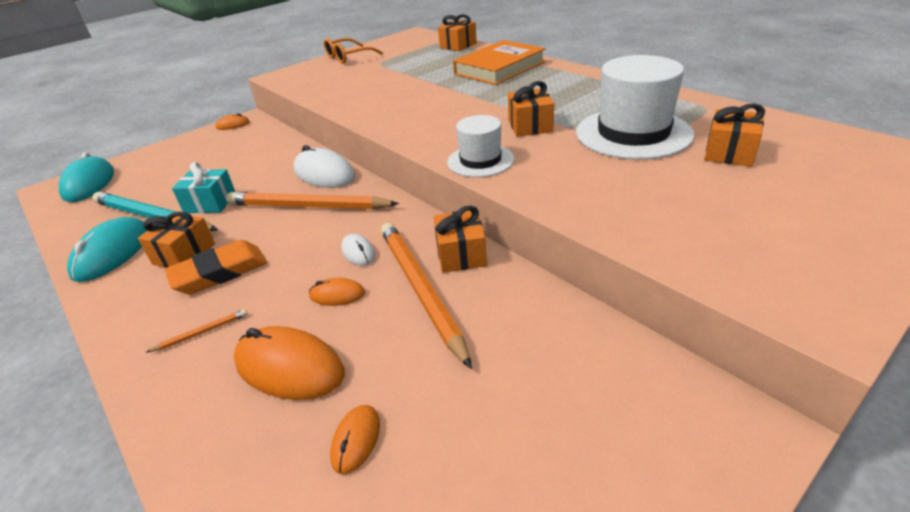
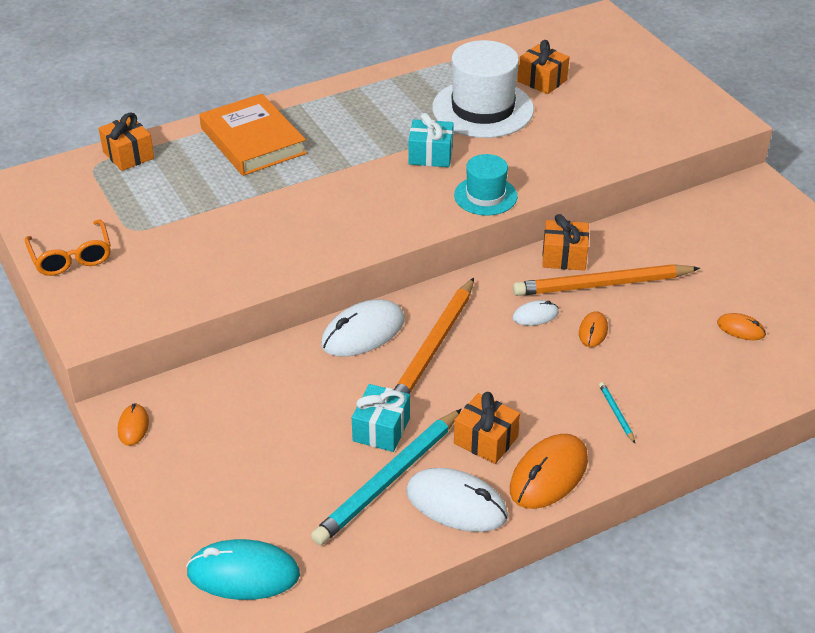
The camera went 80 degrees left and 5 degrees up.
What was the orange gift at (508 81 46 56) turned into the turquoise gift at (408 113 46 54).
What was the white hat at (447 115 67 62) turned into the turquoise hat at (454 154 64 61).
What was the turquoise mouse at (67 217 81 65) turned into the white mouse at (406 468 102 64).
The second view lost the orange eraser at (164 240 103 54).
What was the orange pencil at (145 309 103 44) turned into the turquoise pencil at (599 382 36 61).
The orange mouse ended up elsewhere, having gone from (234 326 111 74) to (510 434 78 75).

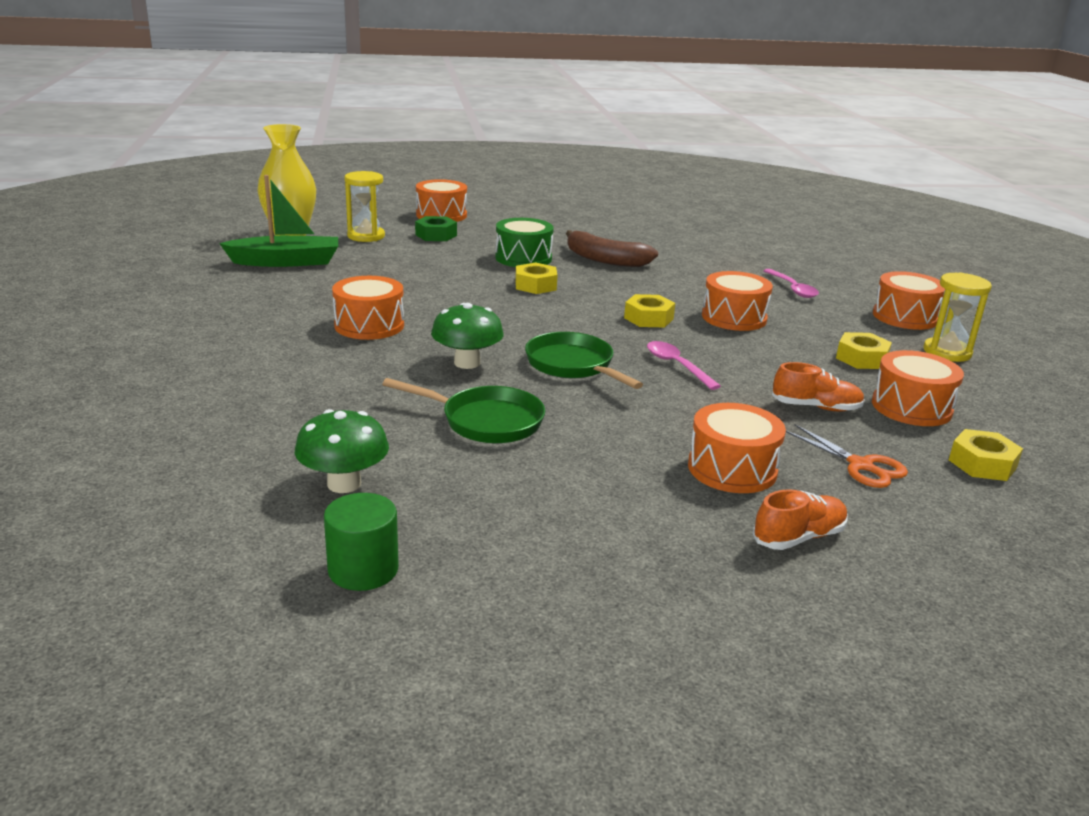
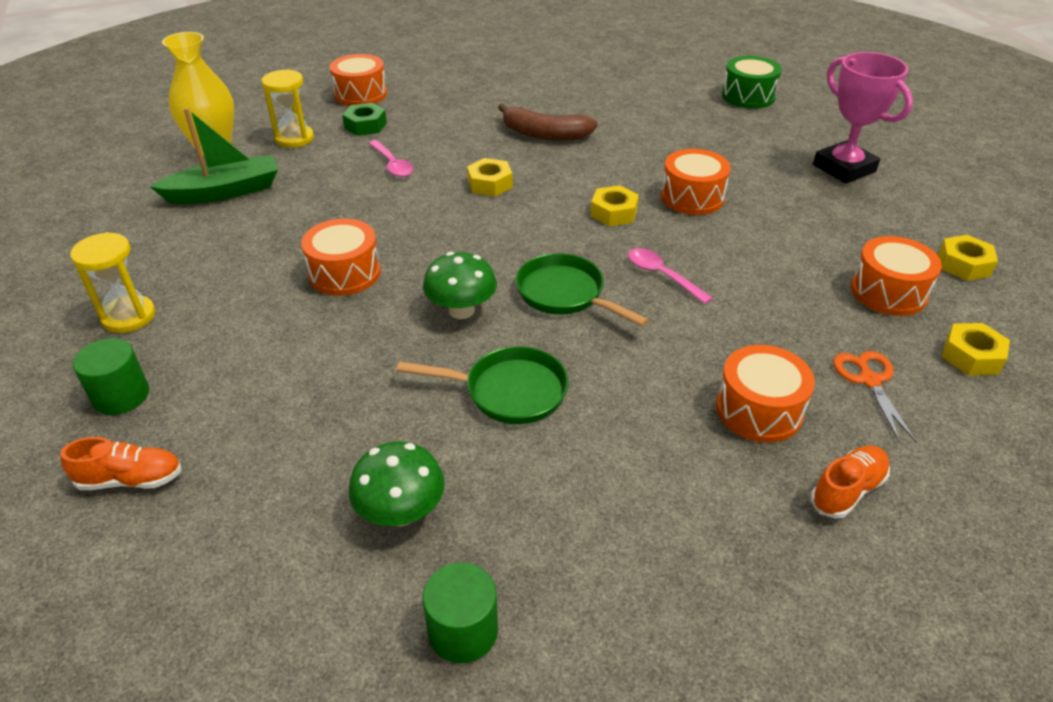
The camera went 10 degrees left and 15 degrees up.
The green drum ended up elsewhere, having gone from (495 218 59 49) to (722 56 60 53).
The pink spoon ended up elsewhere, having gone from (763 269 56 29) to (369 140 44 37).
Where the orange drum stood at (873 271 72 59), the pink trophy came to stand at (813 52 100 132).
The yellow hourglass ended up elsewhere, having gone from (923 272 69 90) to (70 232 86 101).
The yellow nut ended up elsewhere, having gone from (836 332 56 37) to (938 235 60 46).
The orange shoe ended up elsewhere, having gone from (772 362 93 50) to (60 437 122 53).
The orange scissors at (786 424 122 64) ended up facing another way, 135 degrees counterclockwise from before.
The second view gained the green cylinder at (73 338 76 77).

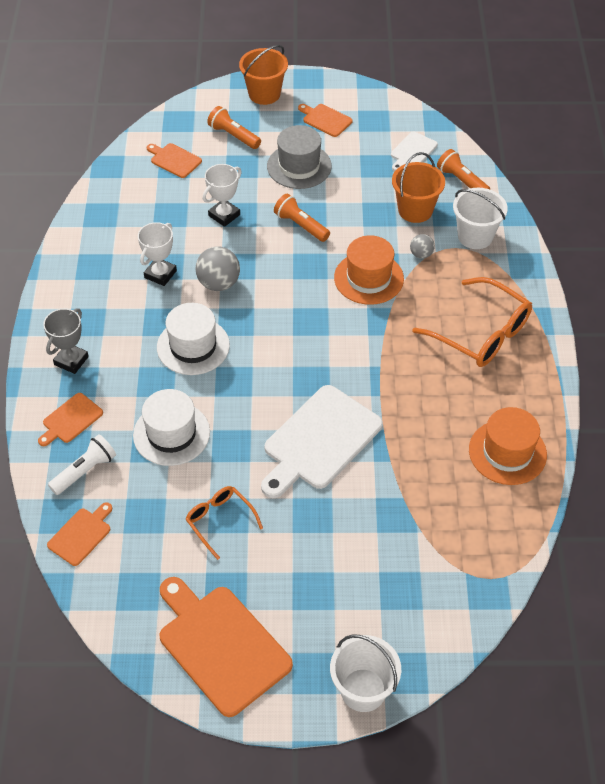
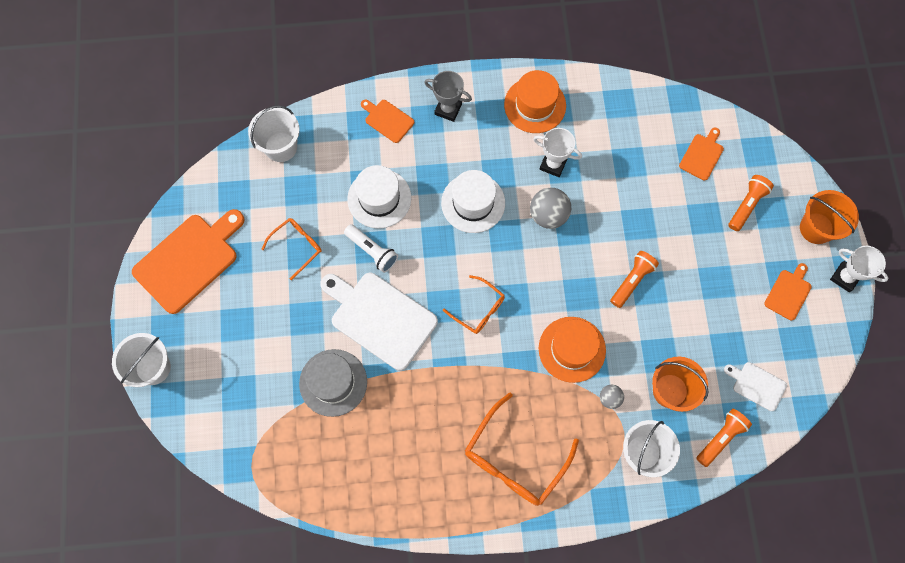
The camera went 85 degrees right and 20 degrees up.
The grey hat ended up elsewhere, having gone from (267 125 65 64) to (299 349 68 68).
The white trophy ended up elsewhere, having gone from (203 164 39 63) to (830 246 58 46).
The orange hat ended up elsewhere, having gone from (469 407 78 78) to (504 70 62 63).
The white flashlight ended up elsewhere, having gone from (48 434 68 61) to (344 224 54 49).
Where the orange cutting board stood at (47 502 65 64), the white bucket came to stand at (248 105 52 57).
The second view gained the orange glasses at (443 275 62 59).

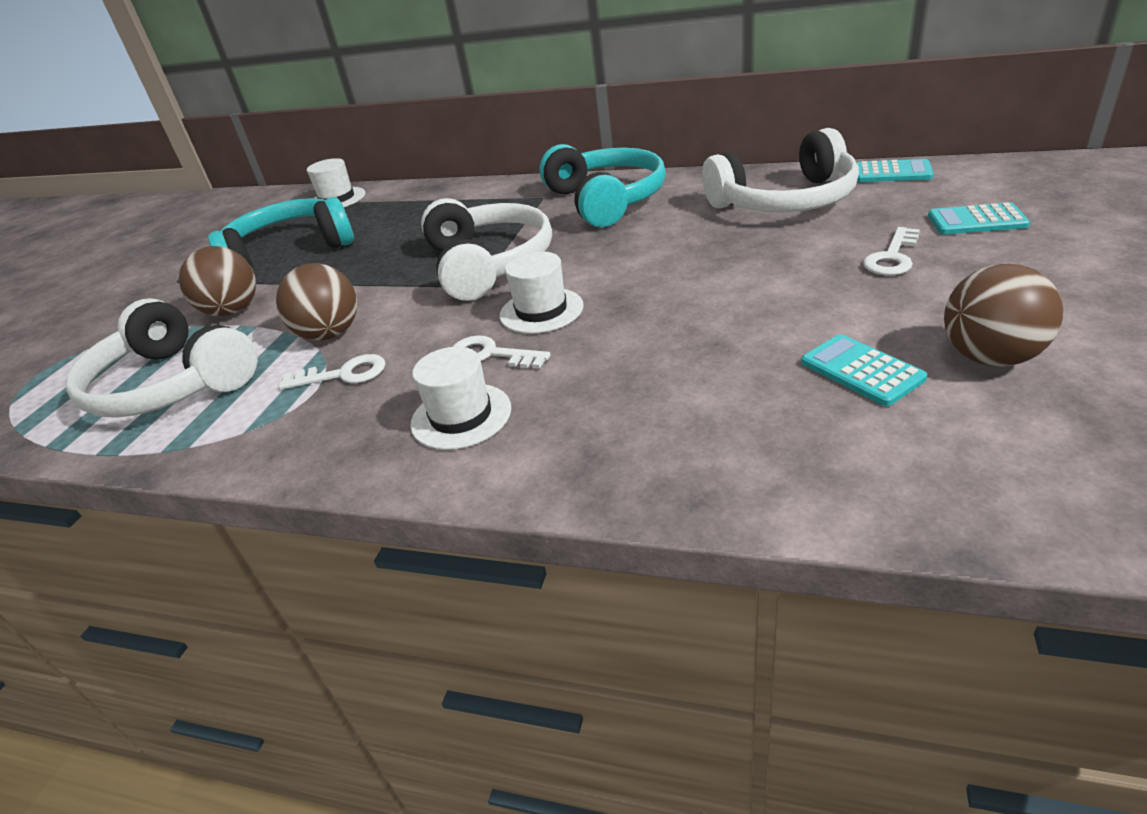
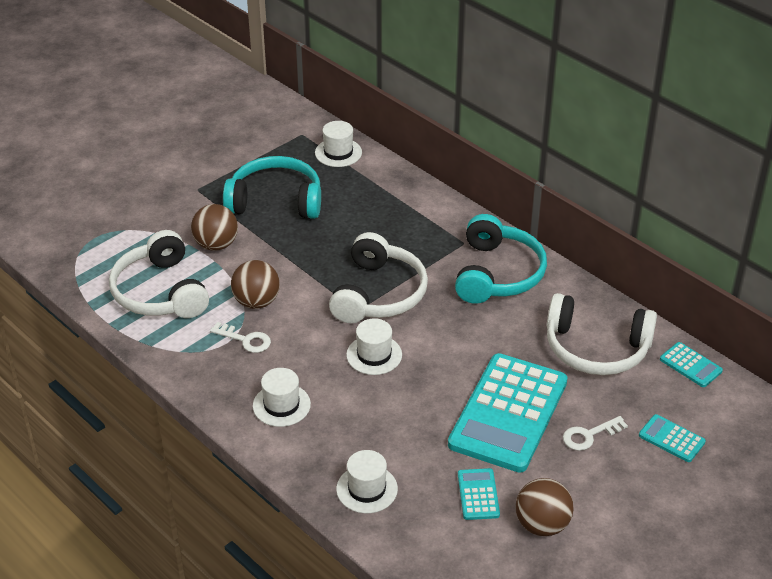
The camera went 25 degrees right and 5 degrees up.
The second view lost the white key at (452 335 99 34).
The second view gained the turquoise calculator at (448 353 120 120).
The second view gained the white hat at (336 450 62 63).

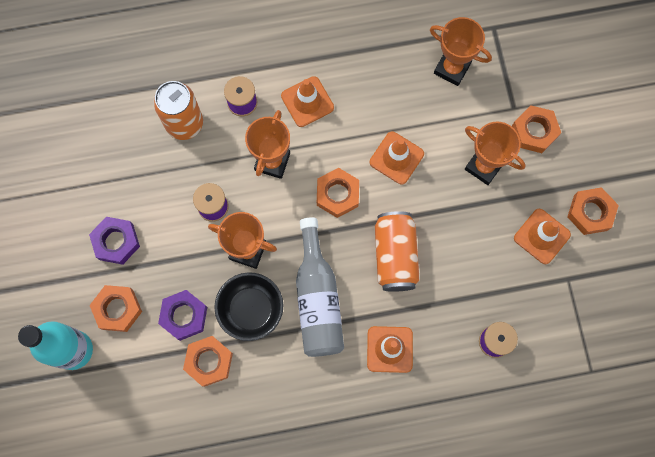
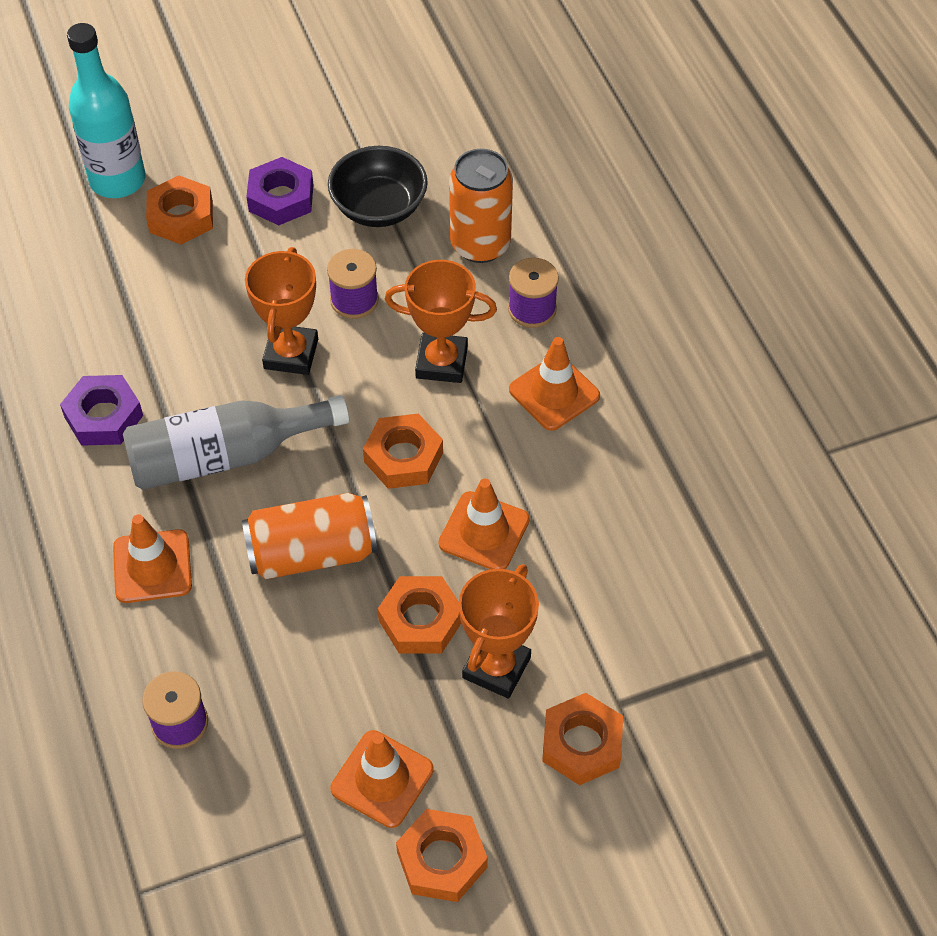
The camera went 80 degrees right and 20 degrees down.
The second view lost the orange trophy at (430 17 62 69).
The black bowl ended up elsewhere, having gone from (214 272 69 69) to (328 146 100 81).
The purple nut ended up elsewhere, having gone from (158 290 49 51) to (60 375 83 71).
The orange nut ended up elsewhere, having gone from (183 336 50 51) to (378 576 83 78).

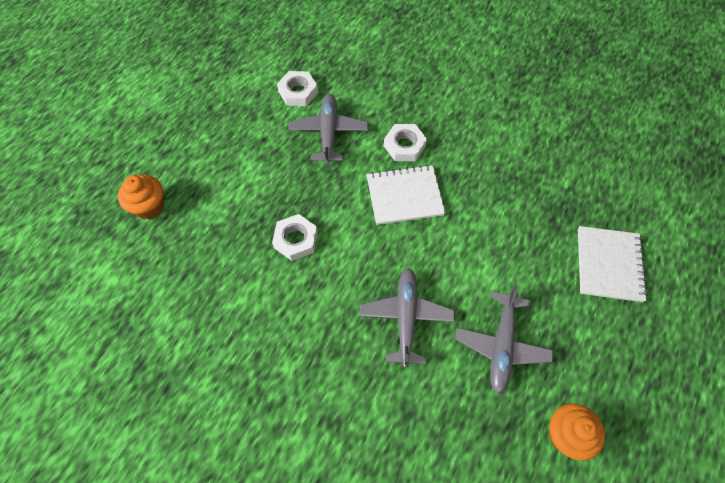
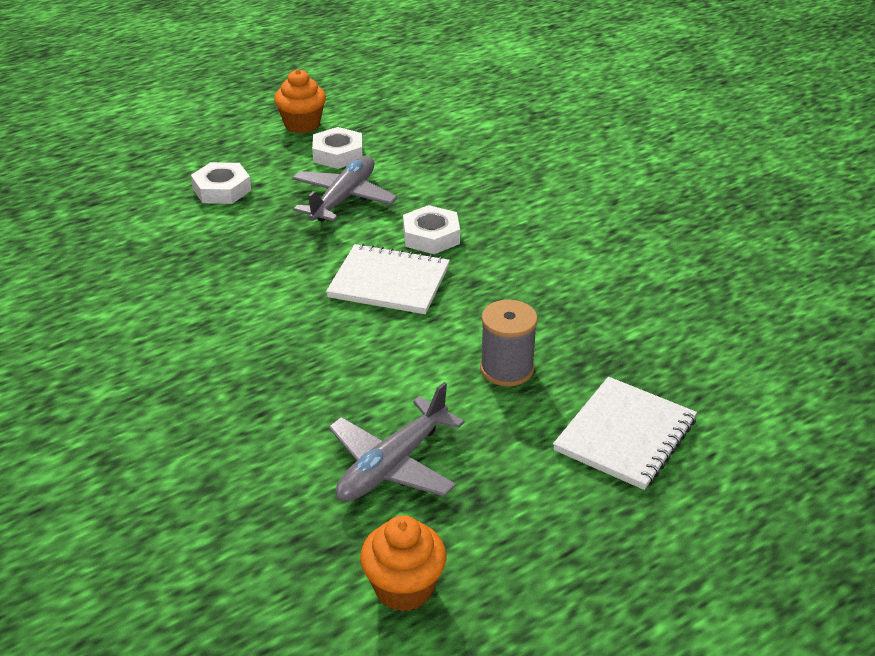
The camera went 25 degrees right and 25 degrees down.
The orange cupcake ended up elsewhere, having gone from (118 175 46 44) to (274 69 52 65).
The white nut ended up elsewhere, having gone from (272 214 46 47) to (191 162 61 42).
The second view lost the grey plane at (359 268 95 100).
The second view gained the grey spool at (480 300 58 86).

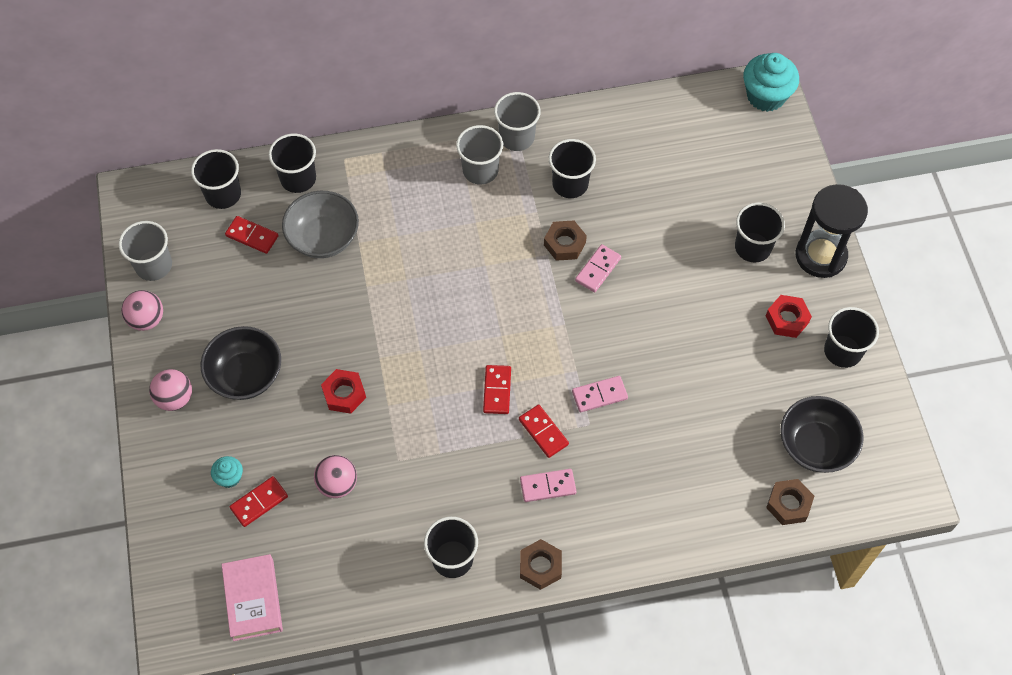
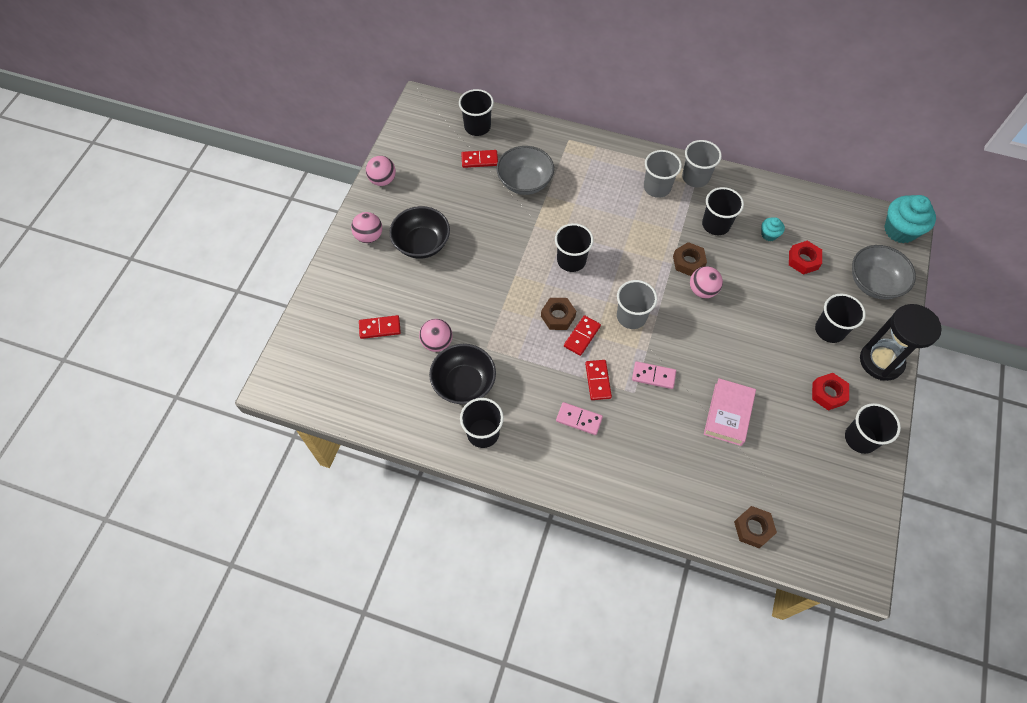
The camera went 30 degrees right and 0 degrees up.
The black cup ended up elsewhere, having gone from (269 134 47 59) to (555 223 39 49).
The red domino at (225 216 54 38) ended up facing another way, 60 degrees counterclockwise from before.
The grey cup ended up elsewhere, having gone from (118 221 54 60) to (617 280 40 49).
Where the pink domino stood at (575 244 46 49), the pink ball came to stand at (690 266 33 32).
The red nut ended up elsewhere, having gone from (321 369 45 45) to (789 241 33 34).
The black bowl ended up elsewhere, having gone from (780 396 83 77) to (429 344 67 60).
The turquoise cupcake ended up elsewhere, having gone from (211 456 32 32) to (762 218 23 23).
The brown nut ended up elsewhere, having gone from (520 539 42 51) to (541 298 35 32).
The pink book ended up elsewhere, having gone from (221 554 62 87) to (704 378 52 68).
The second view gained the grey bowl at (852 245 64 54).

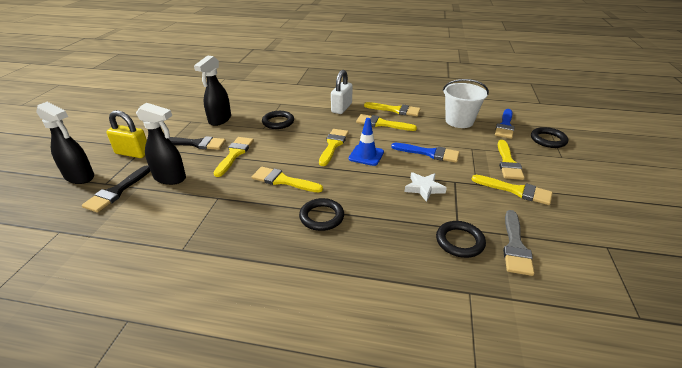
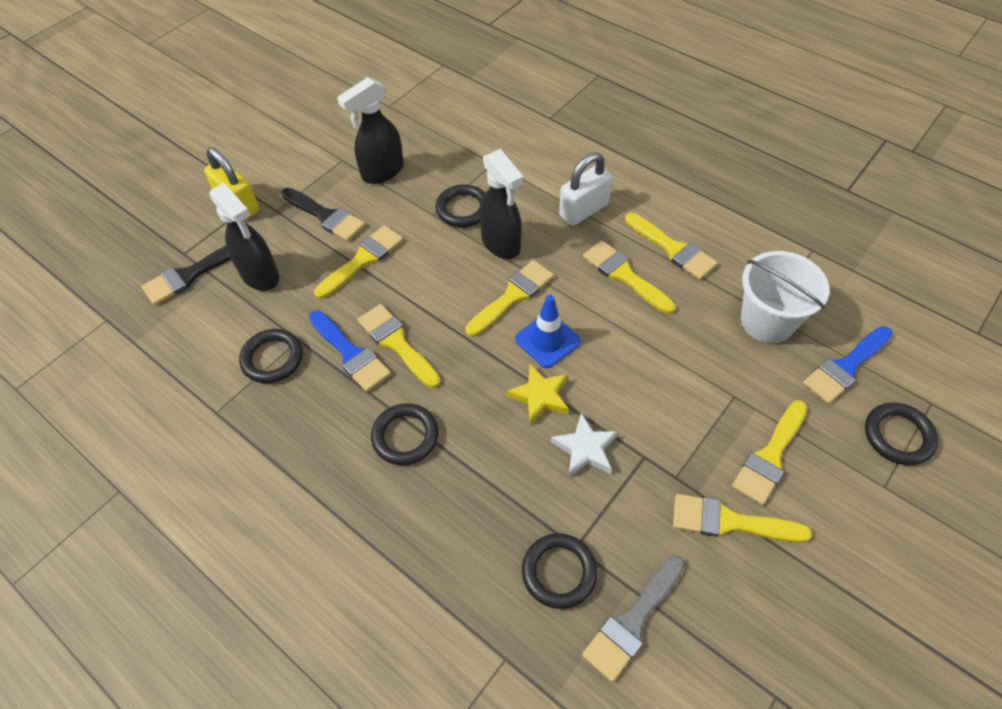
The camera went 30 degrees right and 20 degrees up.
The black spray bottle ended up elsewhere, having gone from (36 102 58 82) to (479 149 45 110).
The blue brush ended up elsewhere, having gone from (391 143 68 20) to (309 310 82 82).
The yellow brush at (471 175 81 30) ended up facing another way, 135 degrees clockwise from before.
The second view gained the black ring at (239 329 64 54).
The second view gained the yellow star at (506 364 63 61).

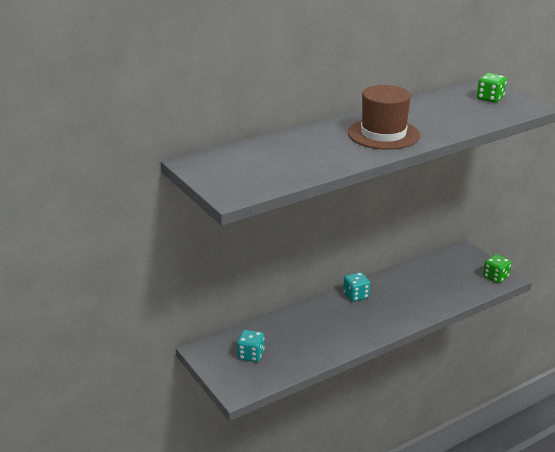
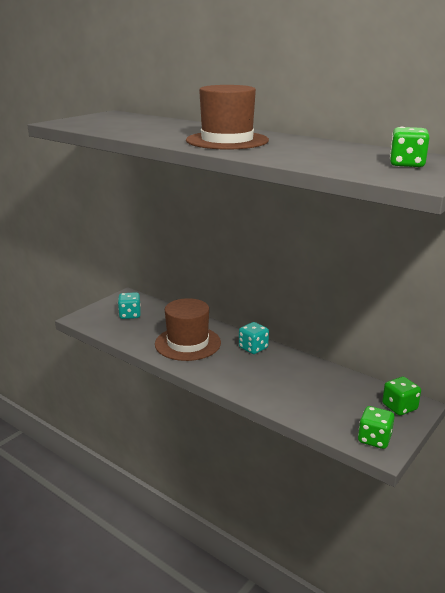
The camera went 70 degrees right and 5 degrees down.
The second view gained the brown hat at (155 298 66 63).
The second view gained the green dice at (382 377 39 39).

